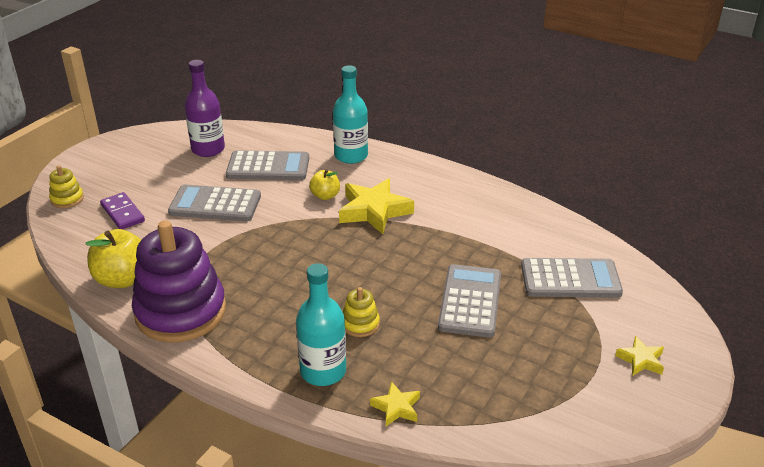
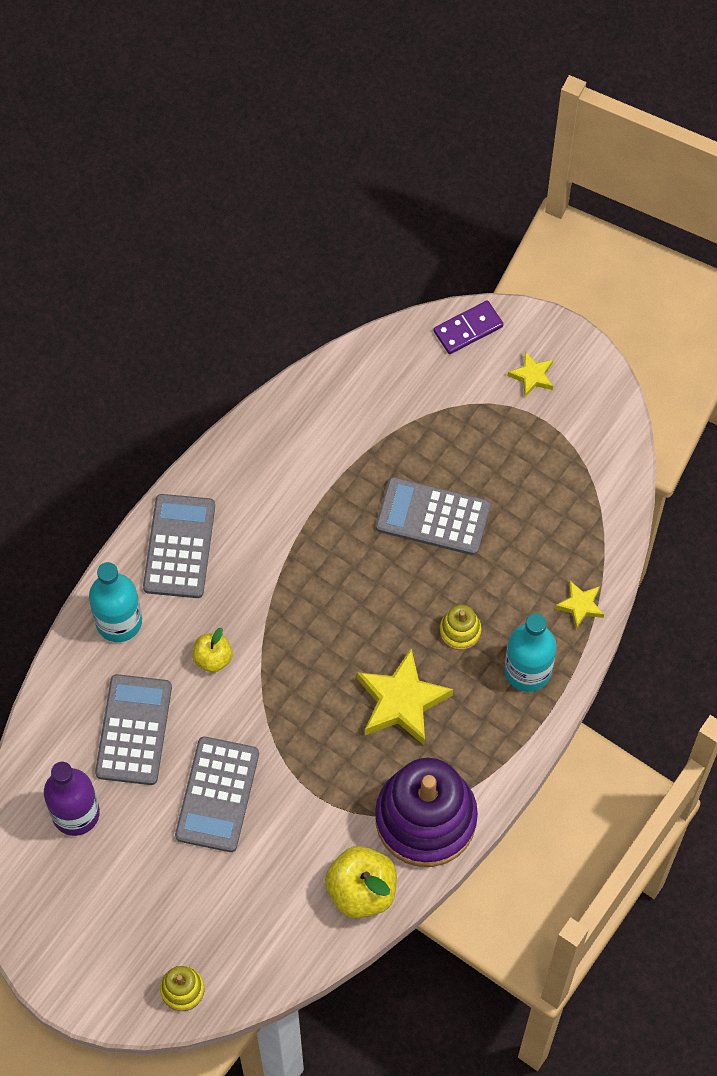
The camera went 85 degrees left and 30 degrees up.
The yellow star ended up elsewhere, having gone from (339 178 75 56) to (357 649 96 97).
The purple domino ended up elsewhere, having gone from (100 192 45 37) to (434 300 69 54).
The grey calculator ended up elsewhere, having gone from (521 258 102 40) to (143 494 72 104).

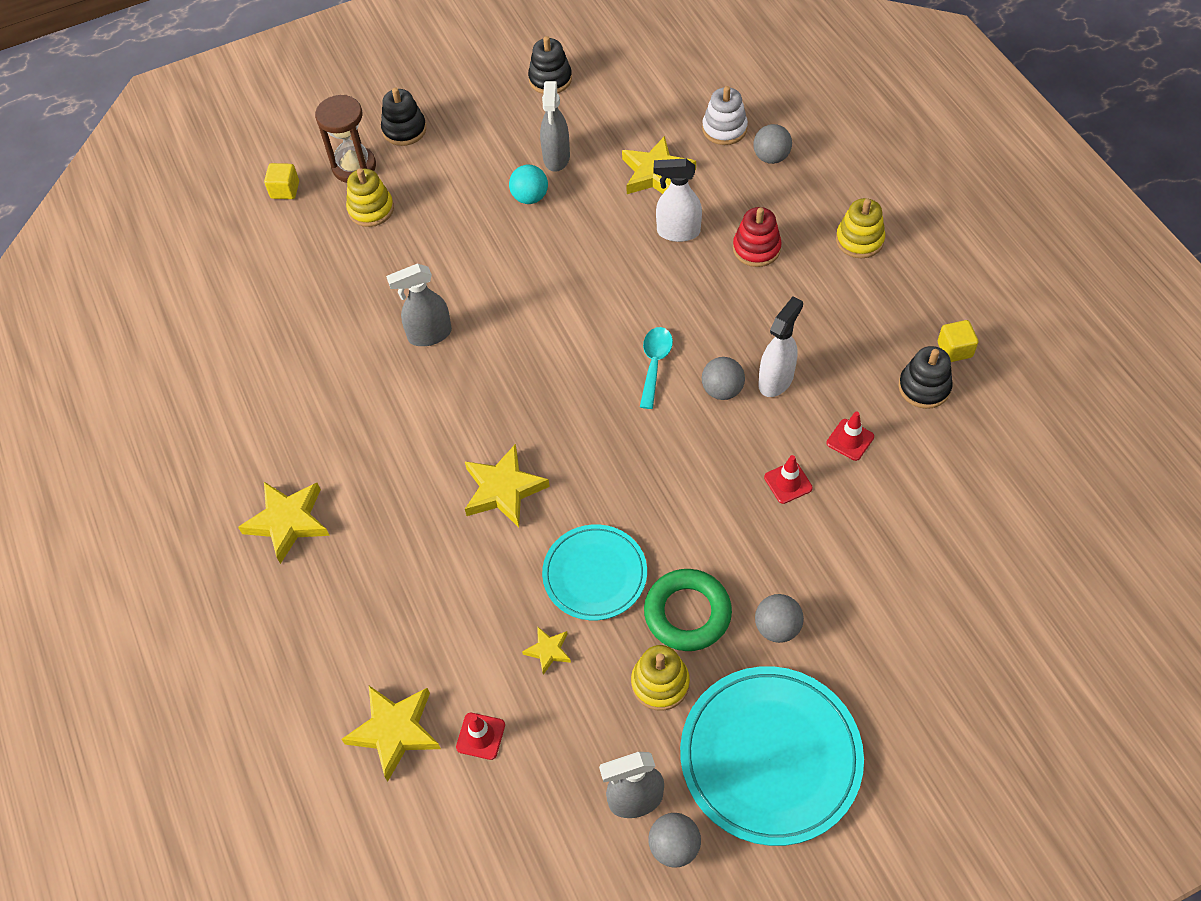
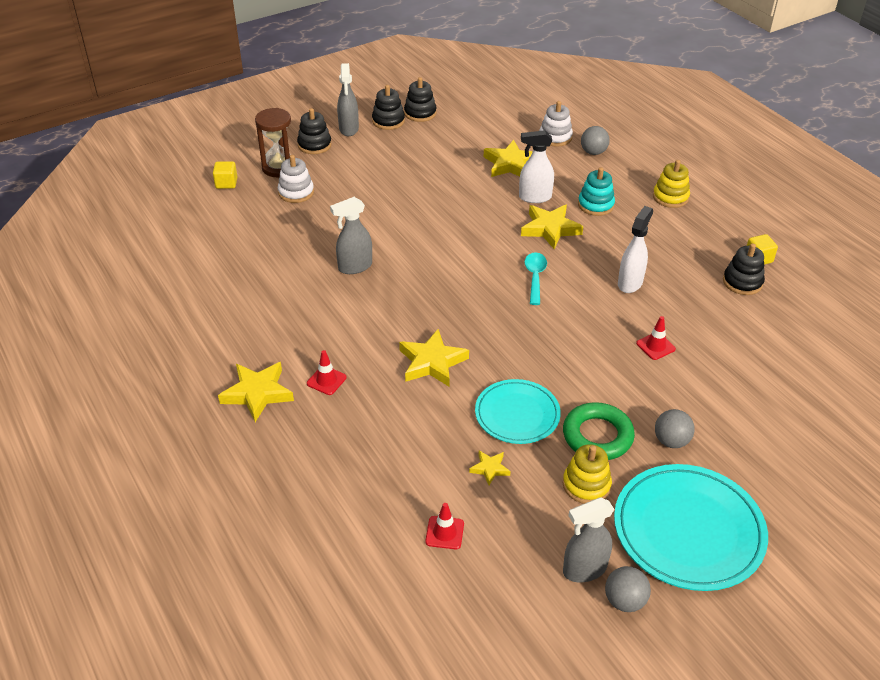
The camera went 10 degrees left and 15 degrees down.
The grey spray bottle ended up elsewhere, having gone from (540 81 30 91) to (337 63 22 73).
The second view lost the turquoise ball at (509 165 39 39).
What was the yellow stacking toy at (346 168 48 59) turned into the white stacking toy at (278 155 36 48).
What was the red stacking toy at (733 207 49 60) turned into the turquoise stacking toy at (578 167 37 49).
The second view lost the grey ball at (702 357 43 43).
The red traffic cone ended up elsewhere, having gone from (827 412 47 49) to (307 350 40 45).
The yellow star ended up elsewhere, having gone from (341 686 100 96) to (521 205 62 44).
The second view gained the black stacking toy at (372 85 33 45).

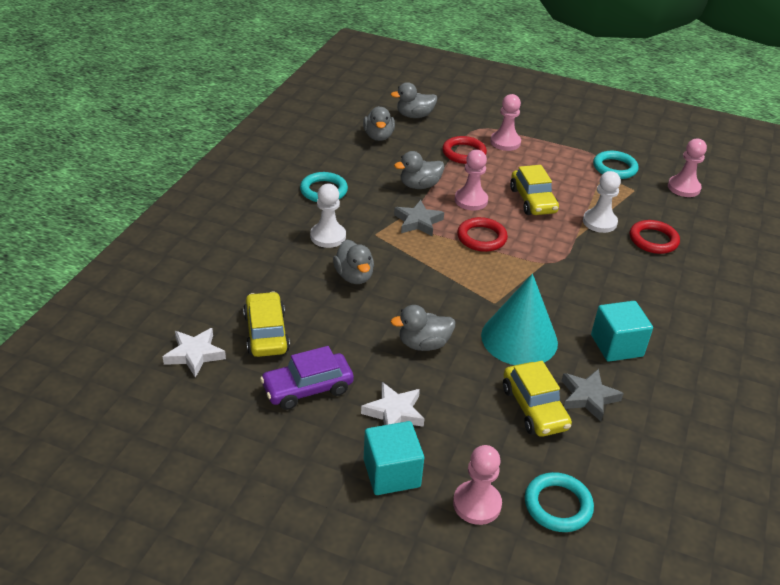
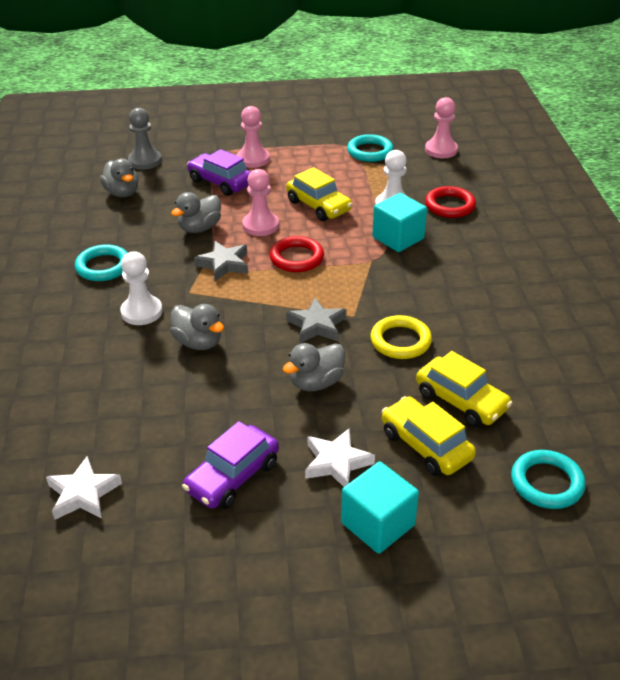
The camera went 25 degrees left and 0 degrees up.
Where the grey duck stood at (391 82 46 36), the grey pawn came to stand at (128 108 34 61).
Where the red ring stood at (442 136 45 28), the purple car came to stand at (187 149 64 47).
Where the turquoise cone stood at (481 274 77 91), the yellow ring came to stand at (370 315 62 44).
The yellow car ended up elsewhere, having gone from (243 292 47 65) to (382 396 94 80).
The turquoise cube ended up elsewhere, having gone from (591 301 62 61) to (372 193 55 59).
The grey star ended up elsewhere, having gone from (562 369 62 52) to (286 298 60 45).
The second view lost the pink pawn at (453 445 49 80).

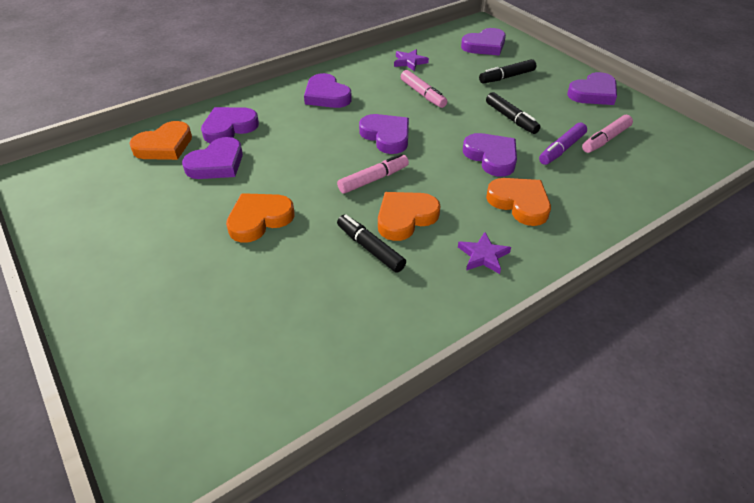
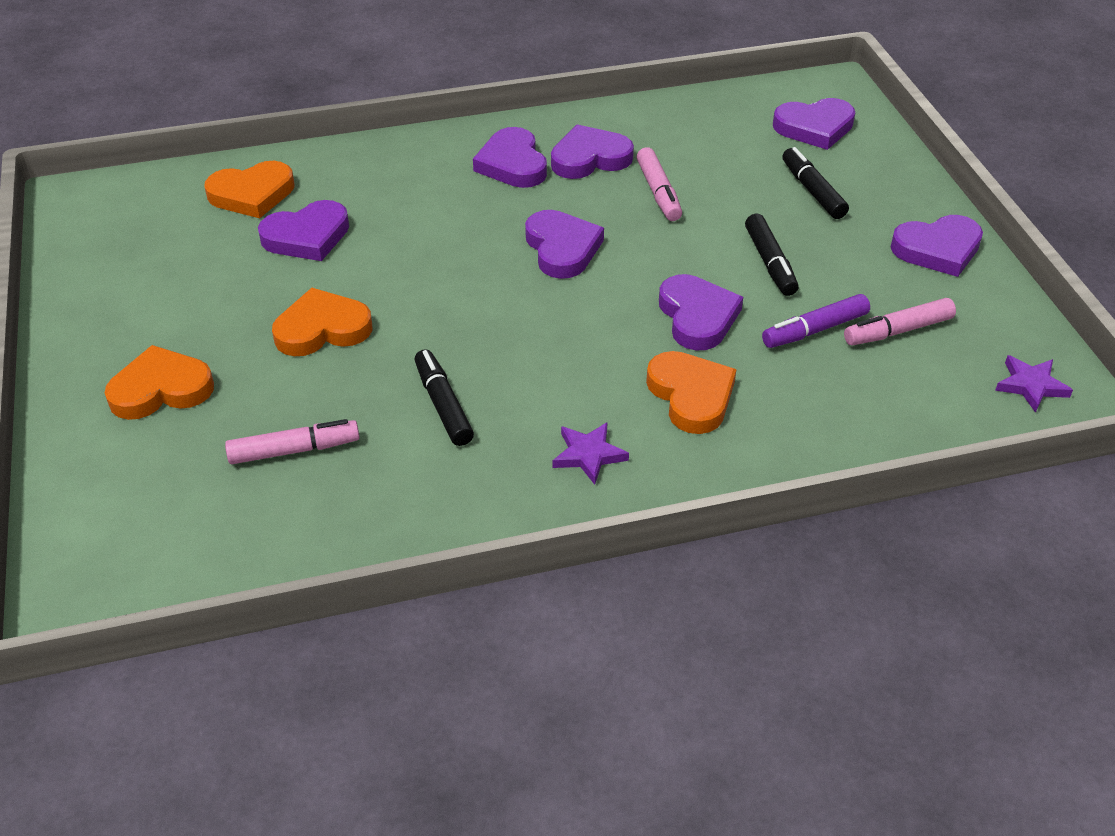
The camera went 20 degrees right and 0 degrees up.
The purple star ended up elsewhere, having gone from (394 49 35 22) to (995 355 78 58).
The black marker at (479 59 57 24) ended up facing another way, 75 degrees clockwise from before.
The purple heart ended up elsewhere, having gone from (201 107 58 36) to (551 124 83 55).
The pink marker ended up elsewhere, having gone from (337 154 72 40) to (225 419 135 45).
The orange heart ended up elsewhere, having gone from (378 192 63 49) to (105 345 109 75).

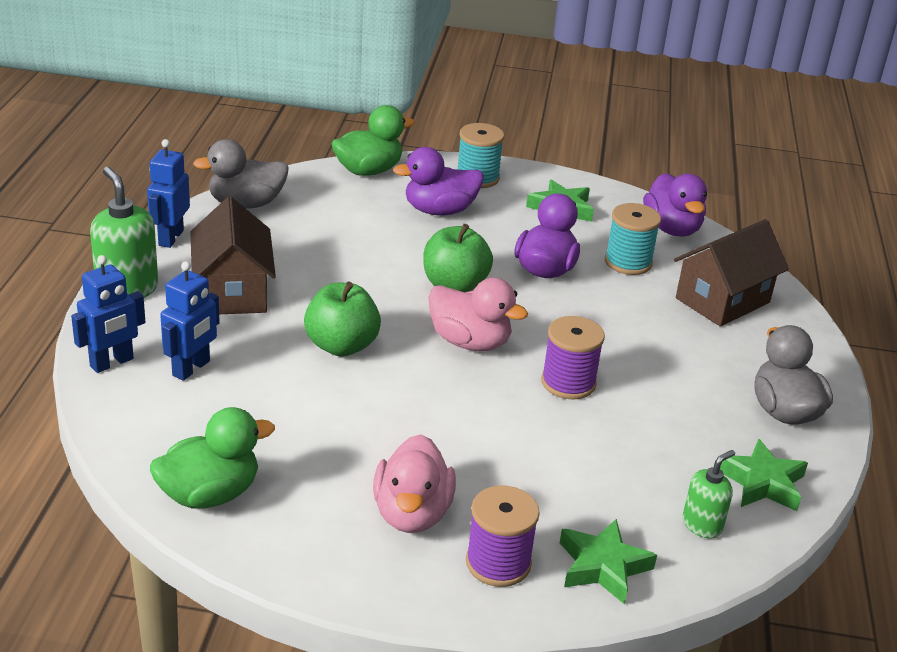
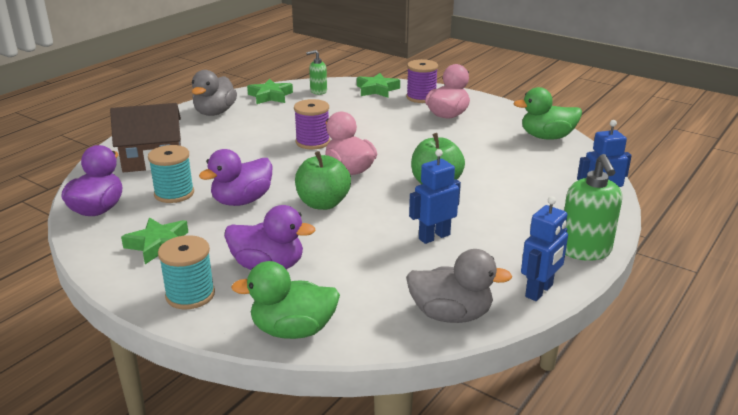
The camera went 150 degrees left and 5 degrees down.
The second view lost the brown house at (191 197 85 117).
The blue robot ended up elsewhere, having gone from (160 261 60 120) to (409 149 52 95).

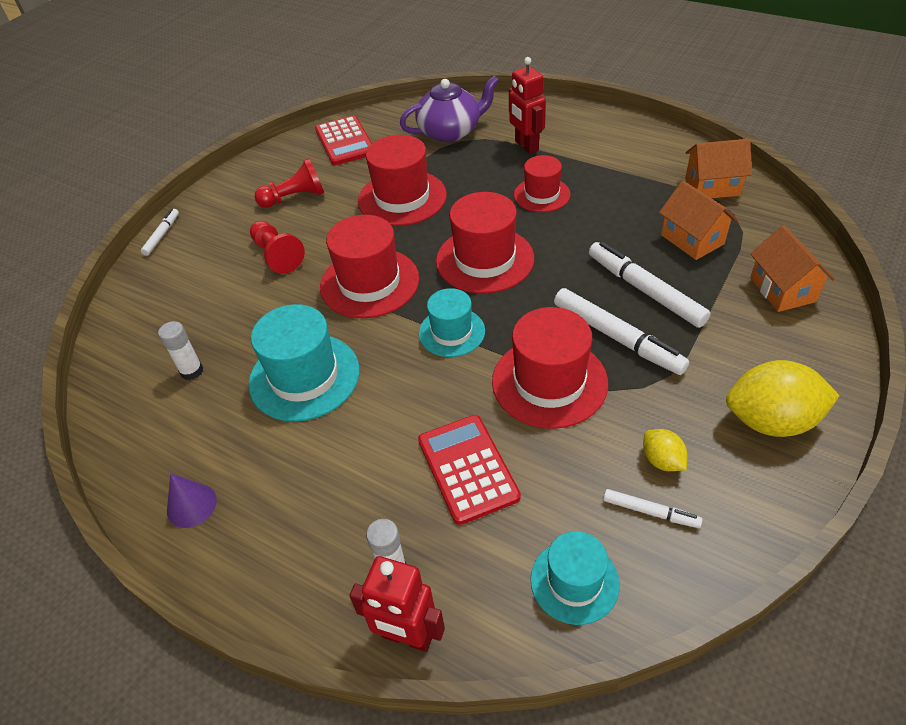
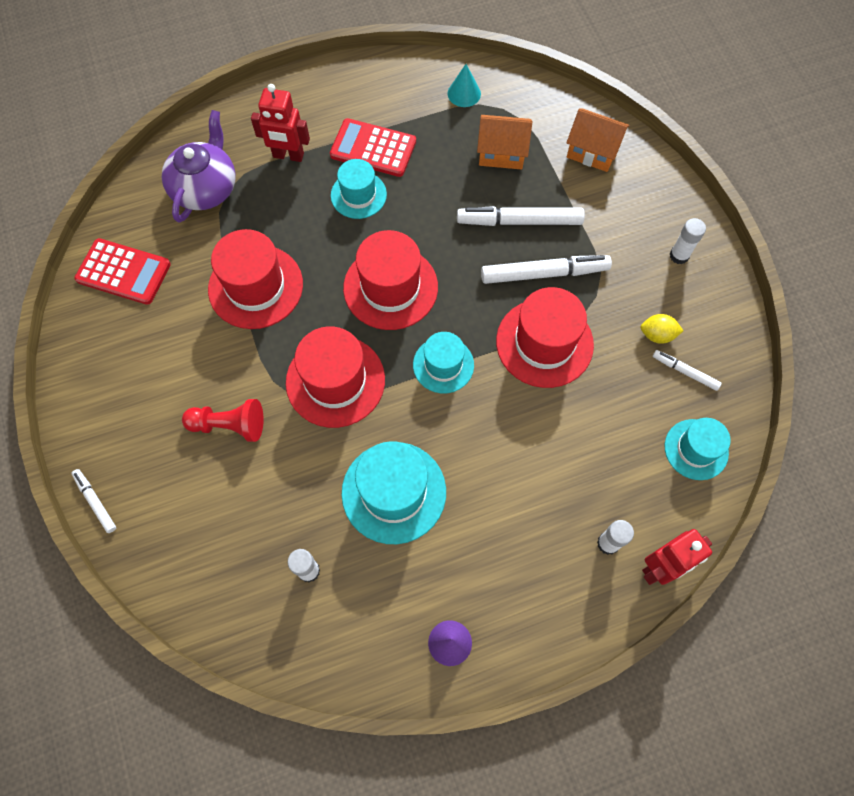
The camera went 55 degrees left and 20 degrees up.
Where the orange house stood at (685 139 67 59), the turquoise cone came to stand at (448 64 33 43).
What was the red hat at (514 155 57 57) turned into the turquoise hat at (331 159 56 60).
The second view lost the red pawn at (254 158 71 50).
Where the yellow lemon stood at (726 360 113 77), the white glue stick came to stand at (670 218 36 46).
The red calculator ended up elsewhere, having gone from (418 415 103 110) to (330 118 86 59).
The white marker at (603 489 100 39) ended up facing another way, 120 degrees counterclockwise from before.

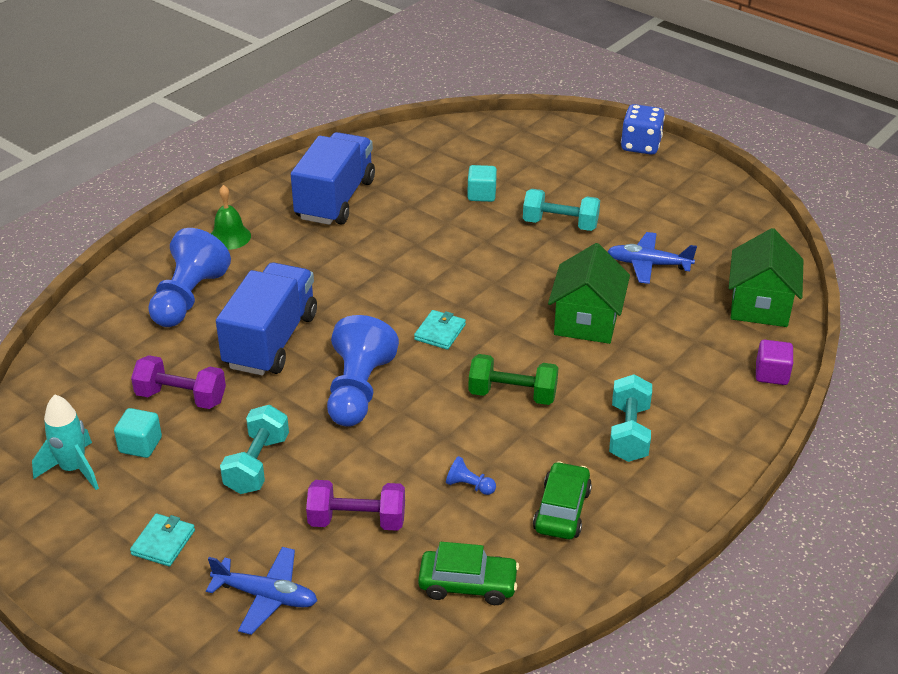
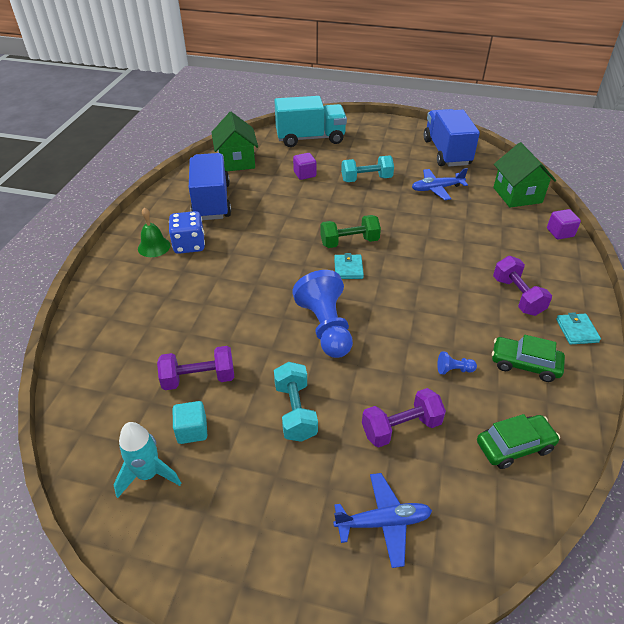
The camera went 25 degrees left and 5 degrees up.
The blue dice ended up elsewhere, having gone from (621 104 44 51) to (169 211 36 43).
What was the turquoise cube at (467 165 30 37) turned into the purple cube at (293 153 23 27).
The second view lost the blue pawn at (148 228 83 99).
The green house ended up elsewhere, having gone from (548 243 82 101) to (211 112 47 59).
The blue truck ended up elsewhere, having gone from (216 262 101 114) to (424 109 56 57).
The green dumbbell ended up elsewhere, having gone from (468 354 90 51) to (320 215 61 33).
What was the turquoise dumbbell at (609 374 43 88) turned into the purple dumbbell at (493 256 59 60).
The green car at (533 461 59 78) ended up facing another way, 60 degrees counterclockwise from before.
The turquoise wallet ended up elsewhere, having gone from (130 513 65 54) to (556 312 45 33).
The second view gained the turquoise truck at (274 96 73 51).

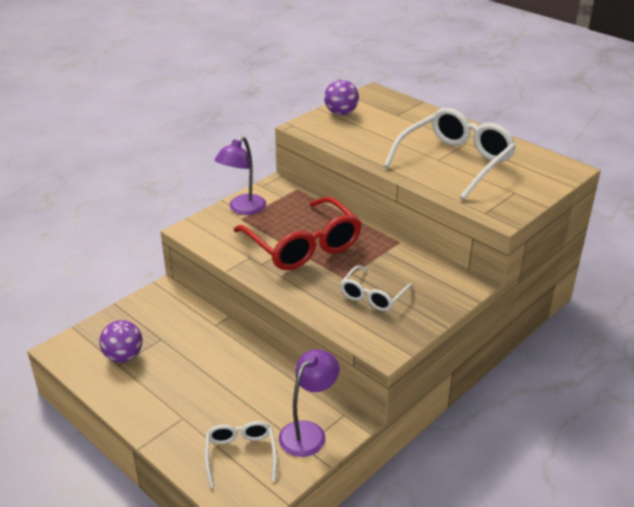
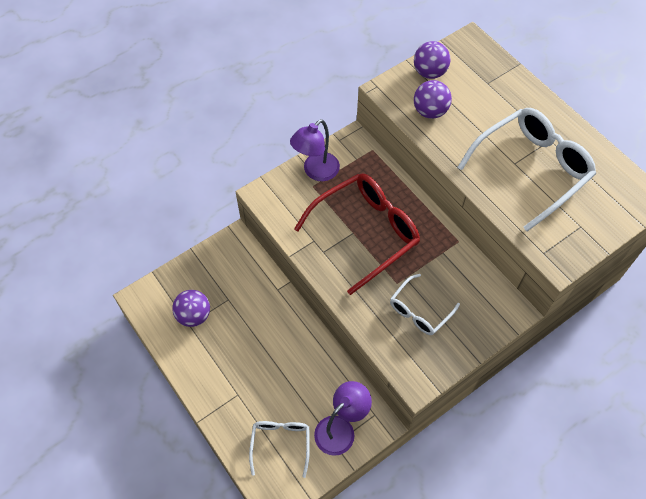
The camera went 10 degrees right and 25 degrees up.
The red glasses at (234 197 127 73) ended up facing another way, 105 degrees counterclockwise from before.
The second view gained the purple ball at (414 80 38 39).

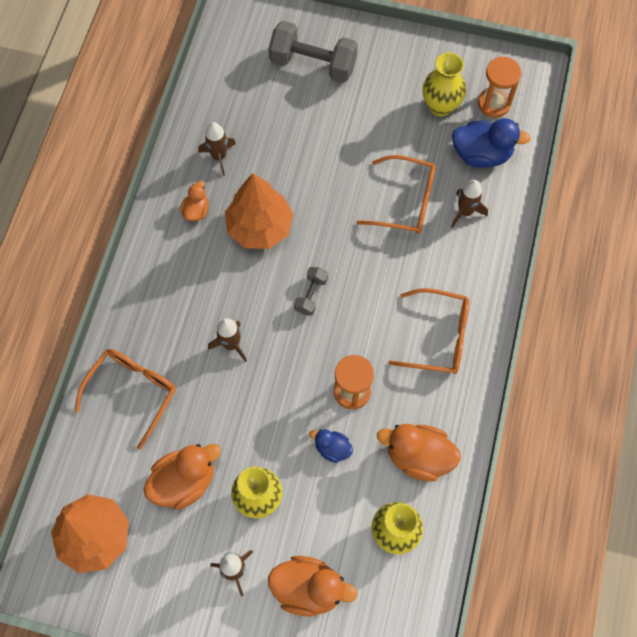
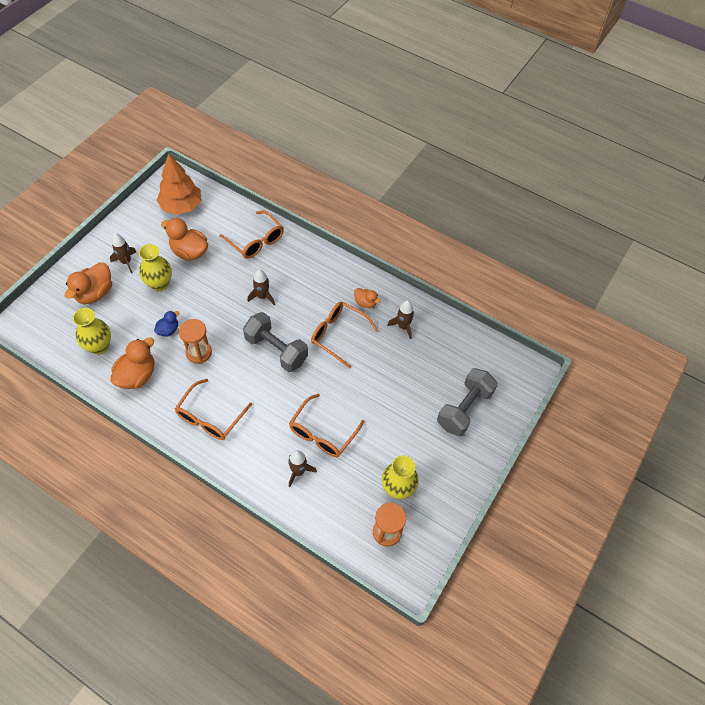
The camera went 105 degrees right and 10 degrees down.
The second view lost the blue duck at (452 118 79 50).
Where the orange tree stood at (225 173 69 76), the orange glasses came to stand at (311 302 67 67).
The size of the grey dumbbell at (294 267 34 49) changed by a factor of 1.97.
The orange duck at (144 444 77 66) ended up facing another way, 135 degrees clockwise from before.

